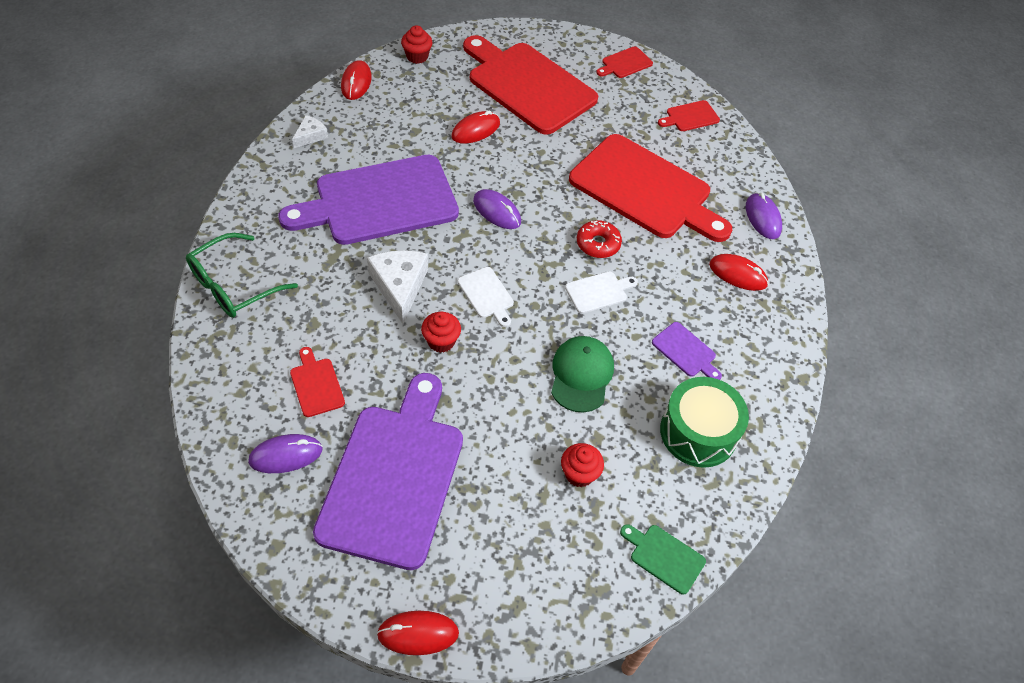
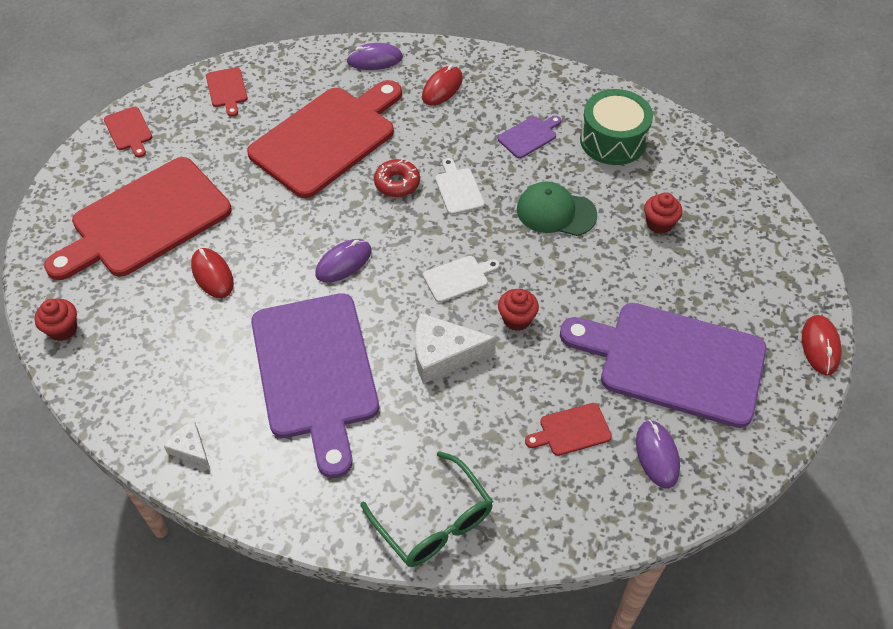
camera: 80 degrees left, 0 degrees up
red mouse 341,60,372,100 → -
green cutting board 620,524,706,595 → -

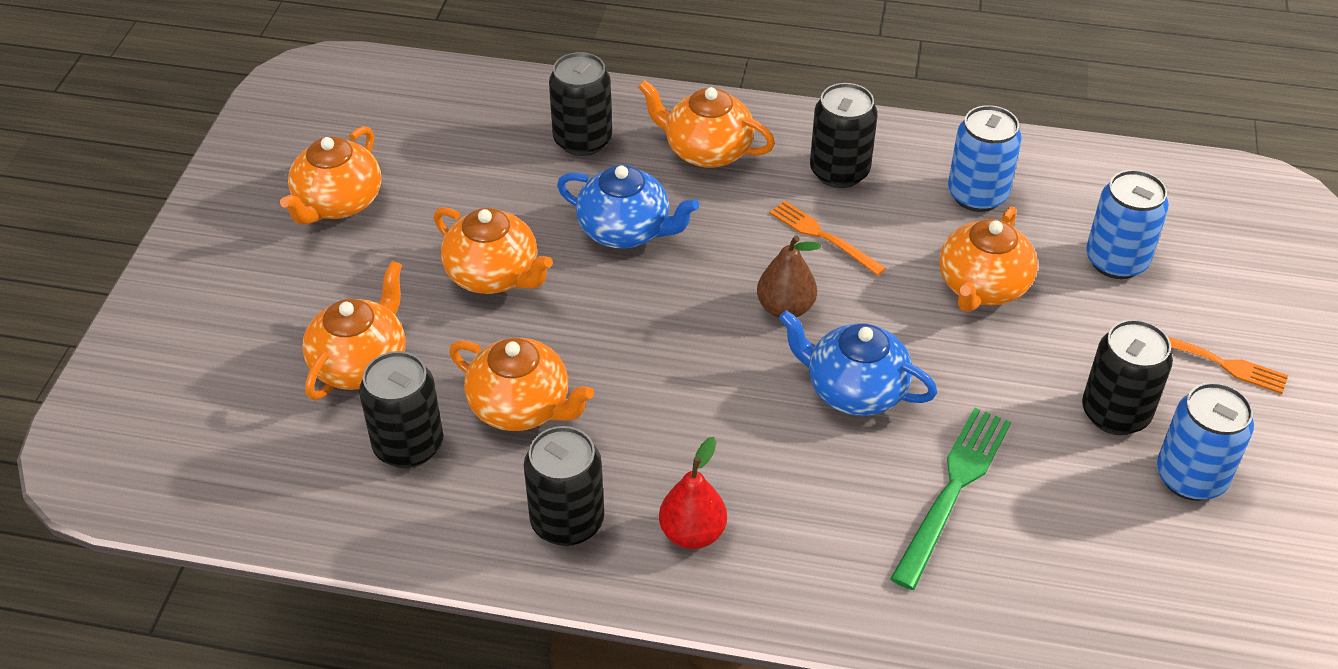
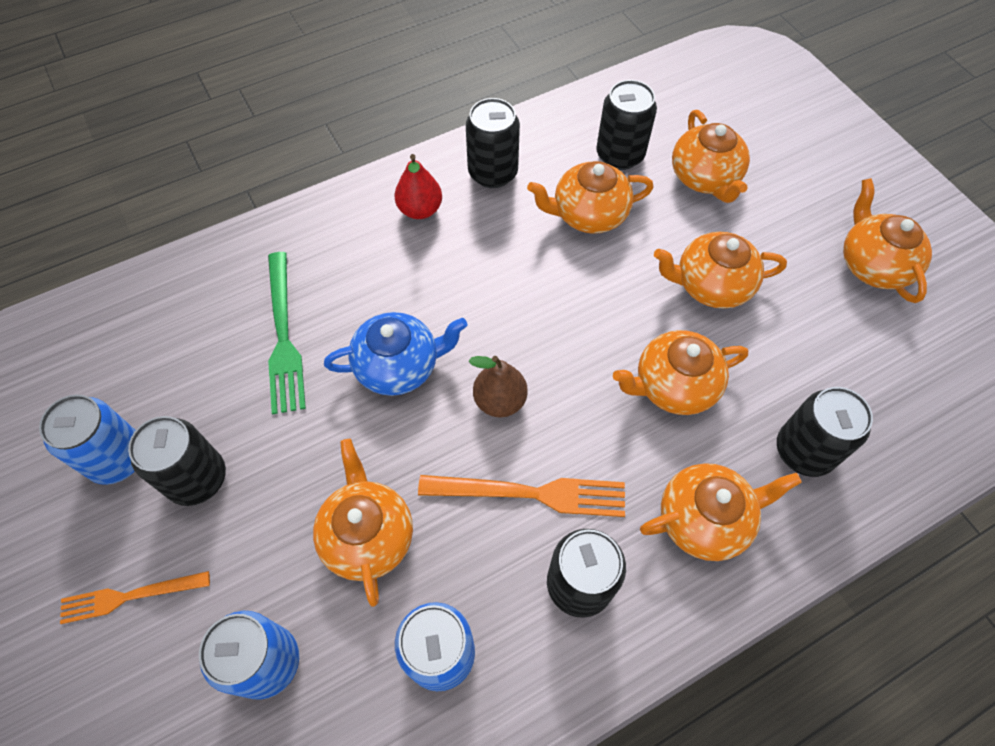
camera: 140 degrees right, 15 degrees up
blue teapot 557,165,699,249 → orange teapot 613,330,748,415
orange fork 769,200,886,276 → orange fork 418,475,625,517, x1.51

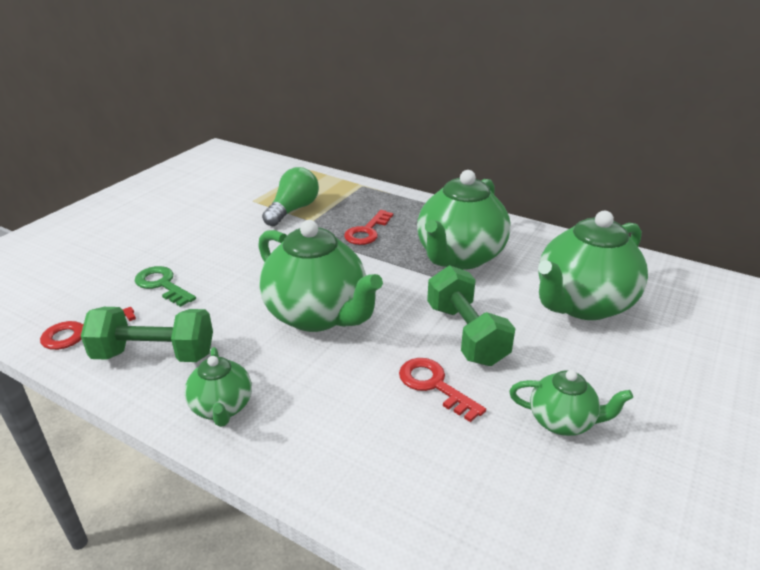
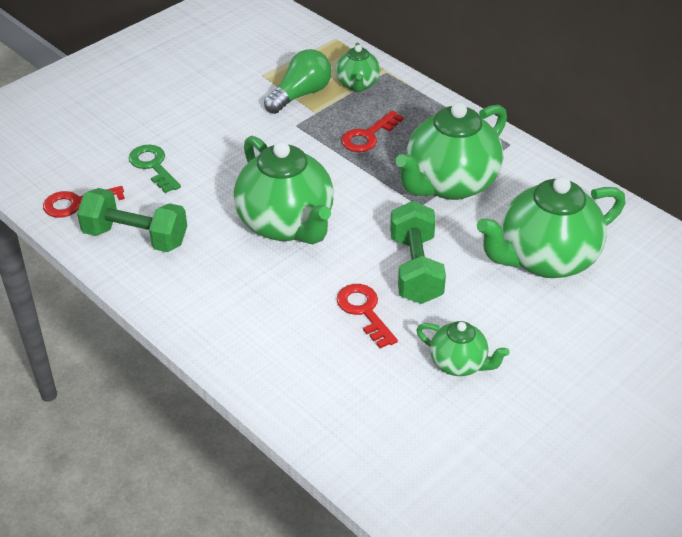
camera: 15 degrees right, 10 degrees up
green teapot 184,347,252,427 → green teapot 336,43,380,92, move

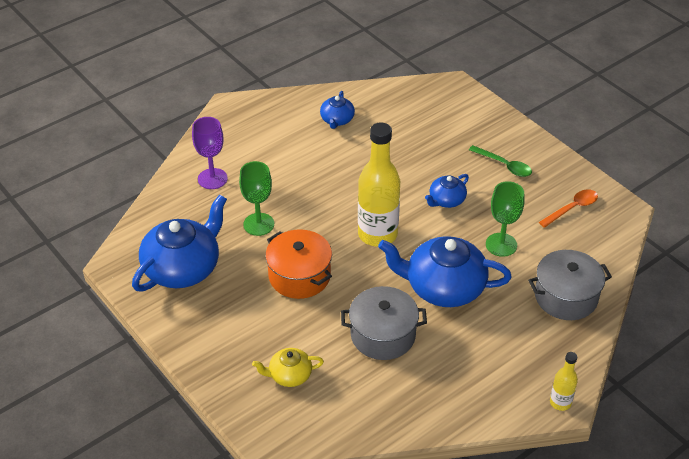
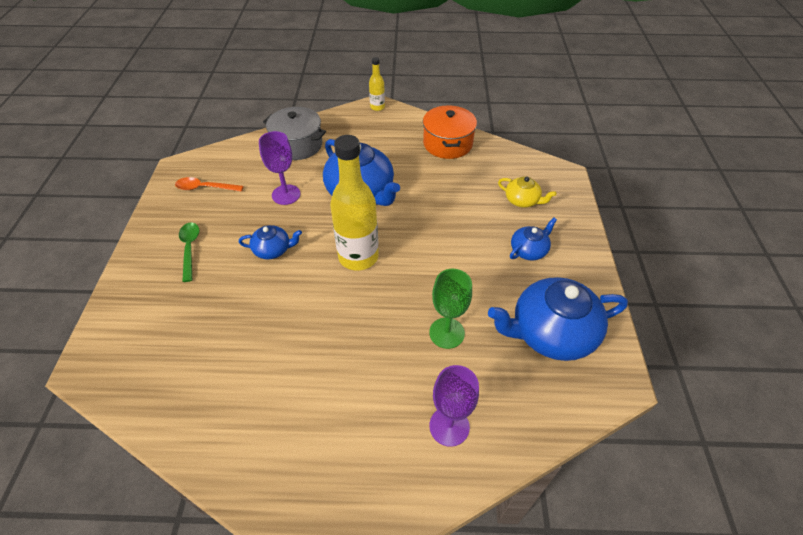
camera: 140 degrees left, 5 degrees up
orange pot 265,230,332,299 → orange pot 423,105,477,159, move
blue teapot 320,91,355,129 → blue teapot 510,218,557,261, move
grey pot 341,286,427,360 → -
green goblet 486,181,524,257 → purple goblet 259,131,301,205

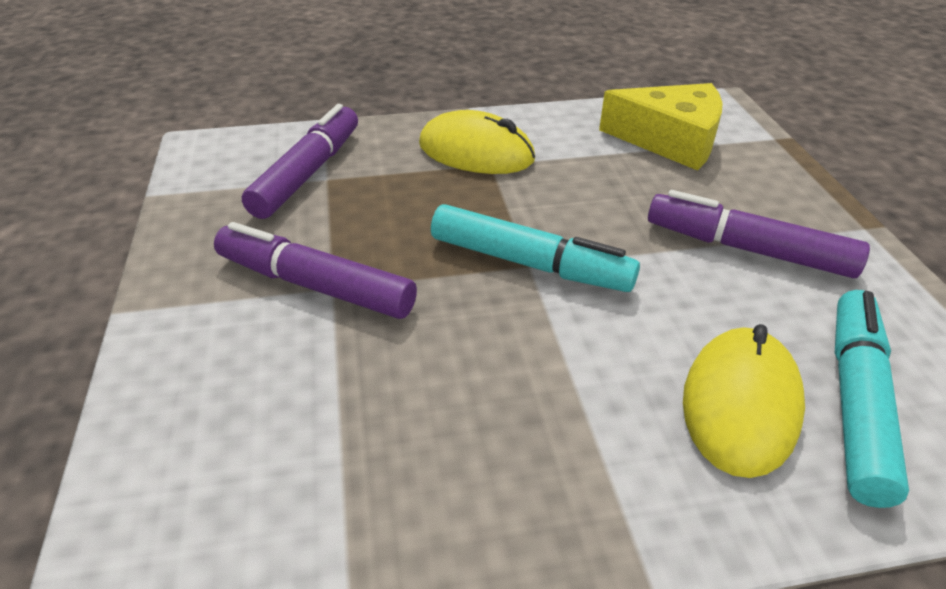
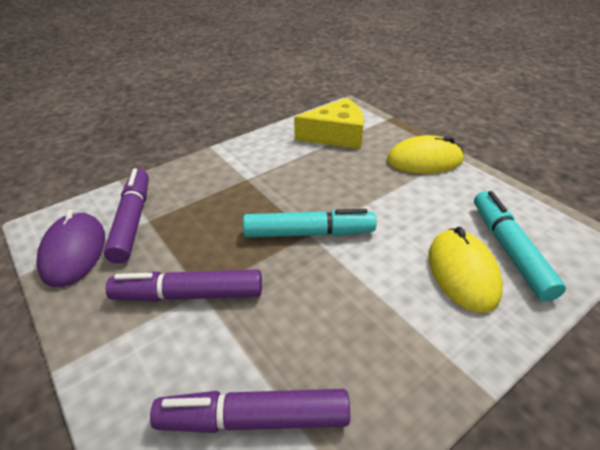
camera: 25 degrees left, 0 degrees up
yellow mouse 419,110,535,174 → yellow mouse 387,135,464,174, move
purple marker 648,190,870,278 → purple marker 150,389,350,433, move
- → purple mouse 36,209,105,287

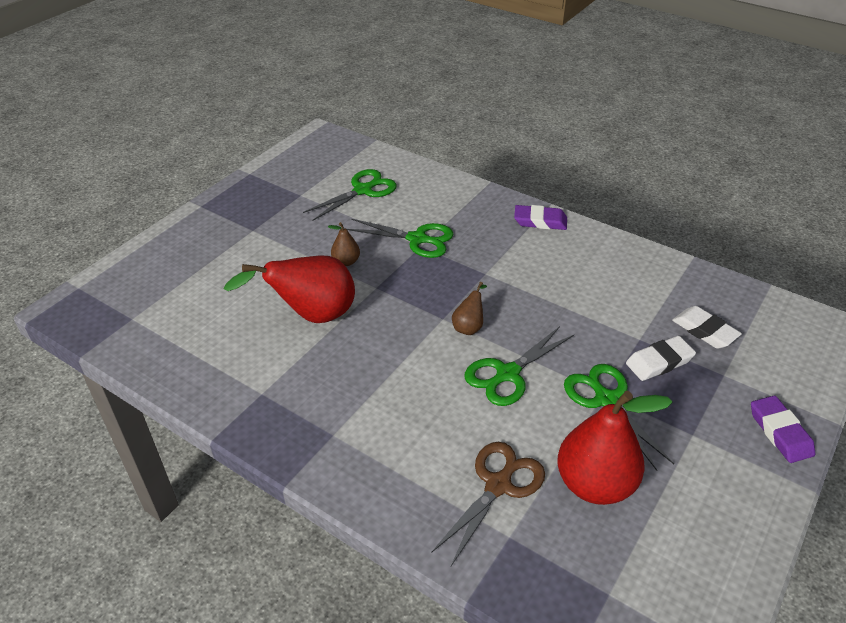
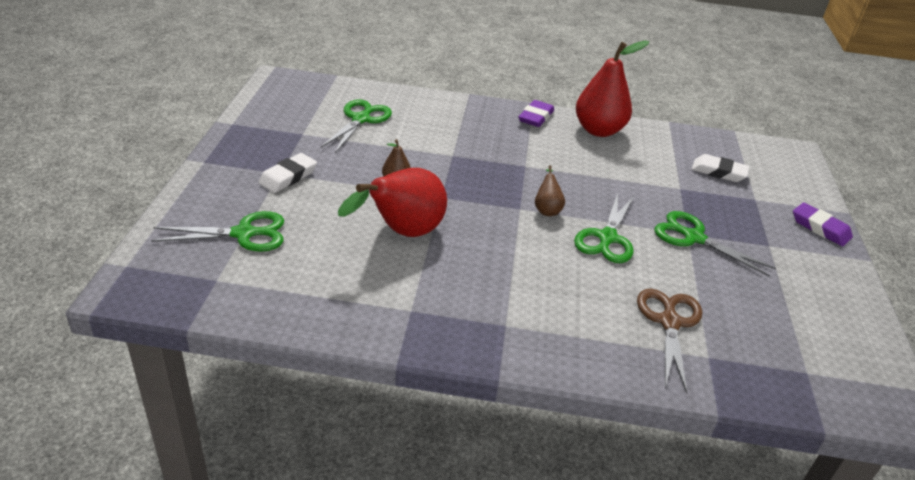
camera: 30 degrees left, 5 degrees down
green scissors 347,218,454,258 → green scissors 151,211,284,252, move
purple eraser 514,205,567,230 → purple eraser 518,100,554,127, 45 degrees counterclockwise
red pear 557,391,673,505 → red pear 576,41,649,137, move
white eraser 626,336,696,381 → white eraser 258,153,317,193, move

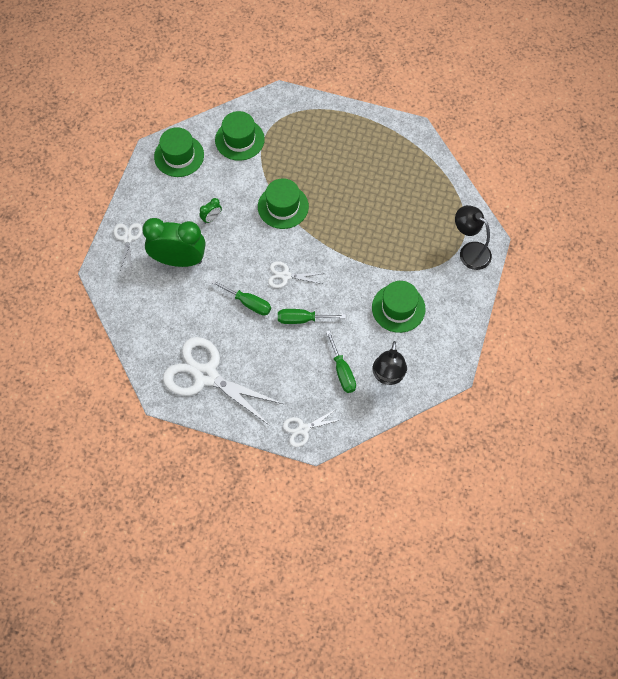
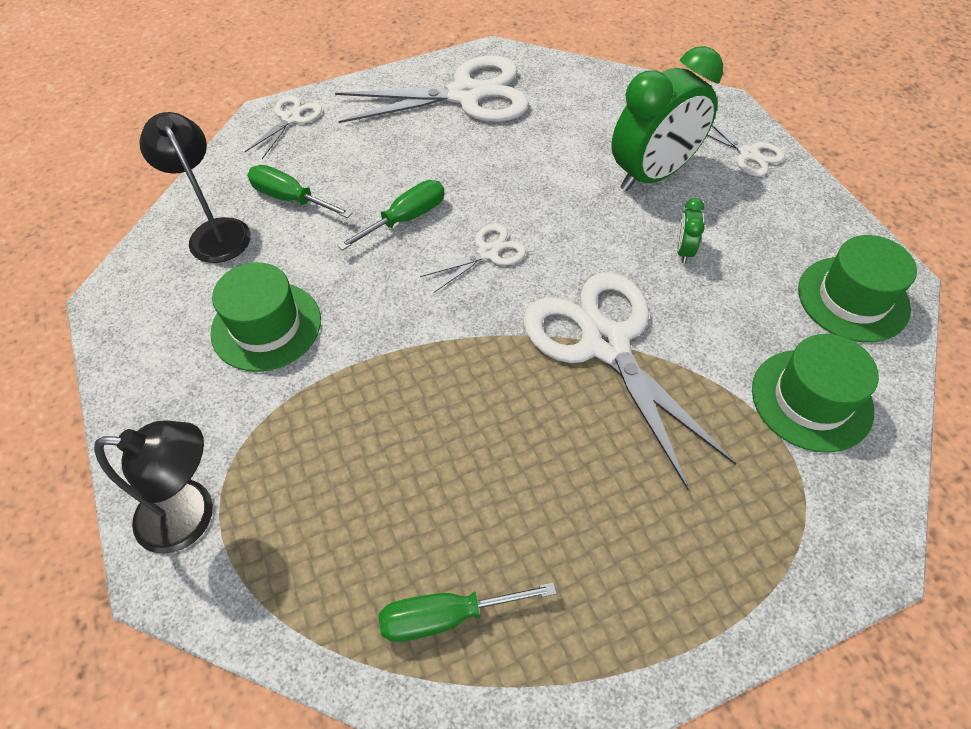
camera: 140 degrees right, 10 degrees down
green screwdriver 211,280,271,315 → green screwdriver 379,582,557,642, move
green hat 258,178,309,229 → white scissors 523,272,737,490

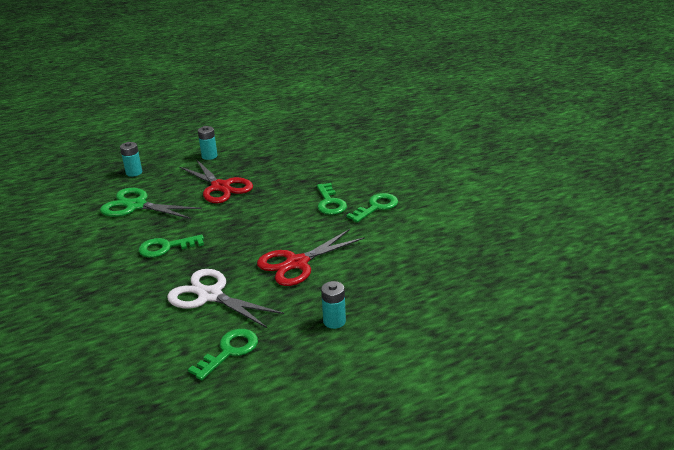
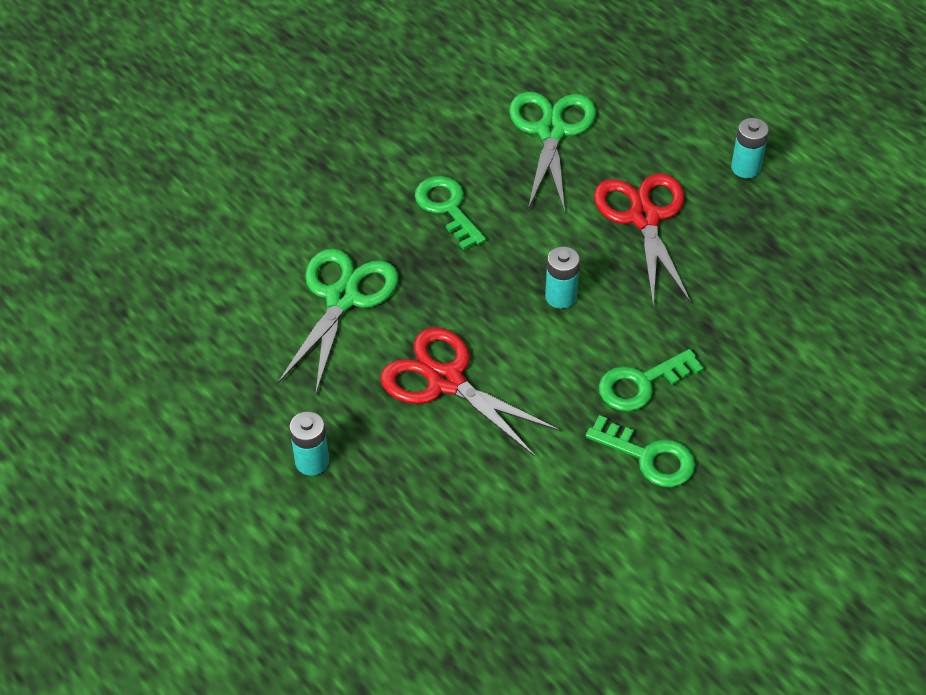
camera: 75 degrees right, 20 degrees up
turquoise battery 120,142,142,177 → turquoise battery 545,246,580,309, move
white scissors 167,269,284,328 → green scissors 278,249,398,393
red scissors 179,159,253,203 → red scissors 594,173,691,304, 135 degrees clockwise
green key 188,329,258,380 → -

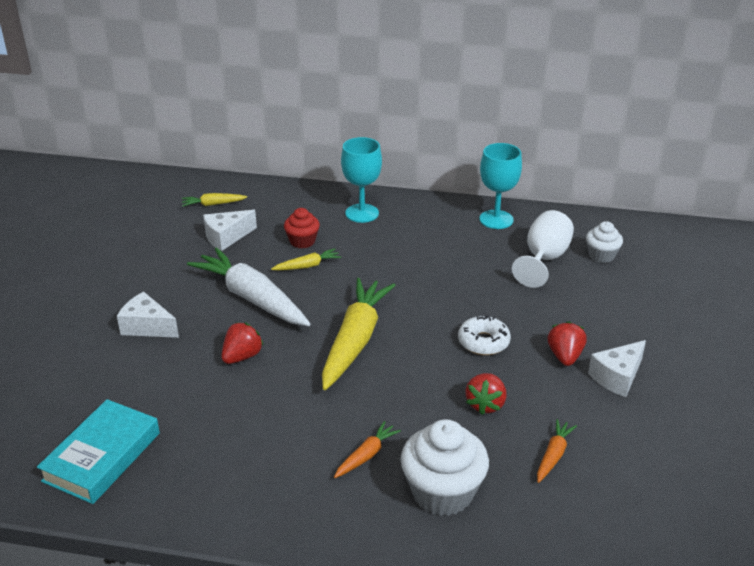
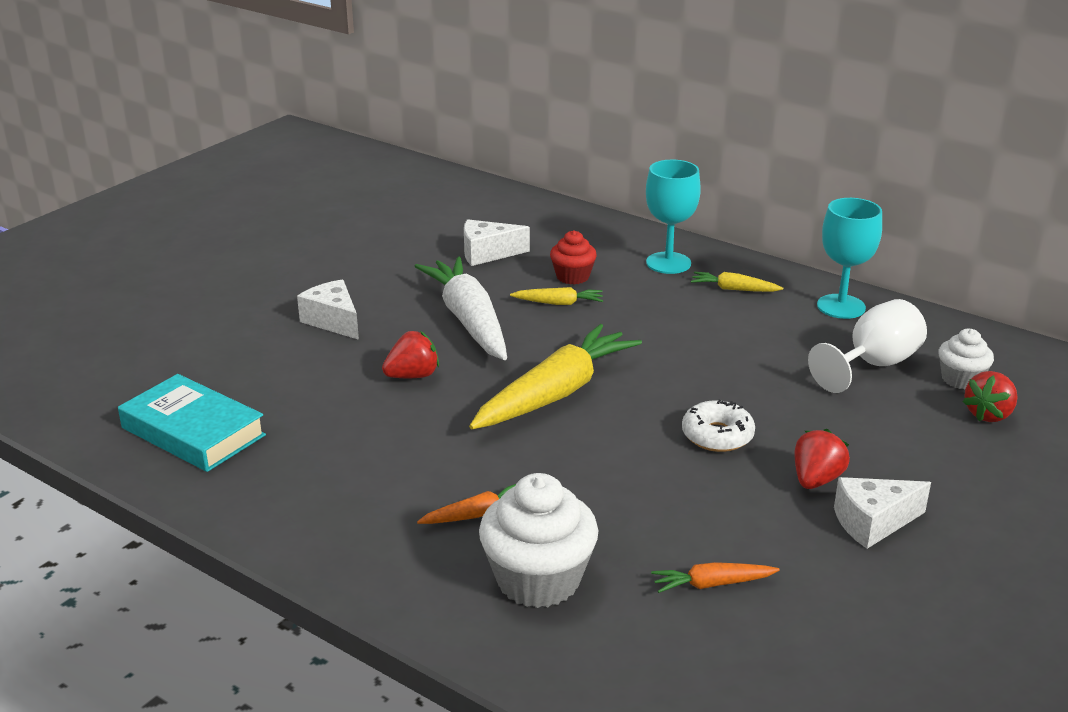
camera: 25 degrees right, 5 degrees down
turquoise book 37,399,160,504 → turquoise book 118,374,266,472, 75 degrees clockwise
yellow carrot 182,193,247,207 → yellow carrot 691,272,783,292, move
red strawberry 465,373,507,415 → red strawberry 963,371,1018,422, move
orange carrot 537,419,577,483 → orange carrot 651,562,780,593, 150 degrees counterclockwise

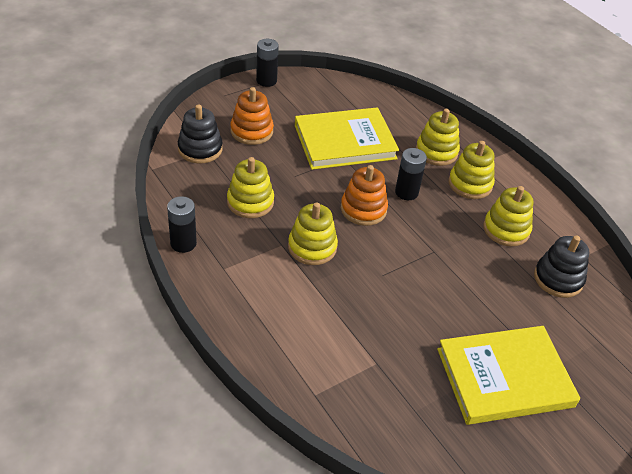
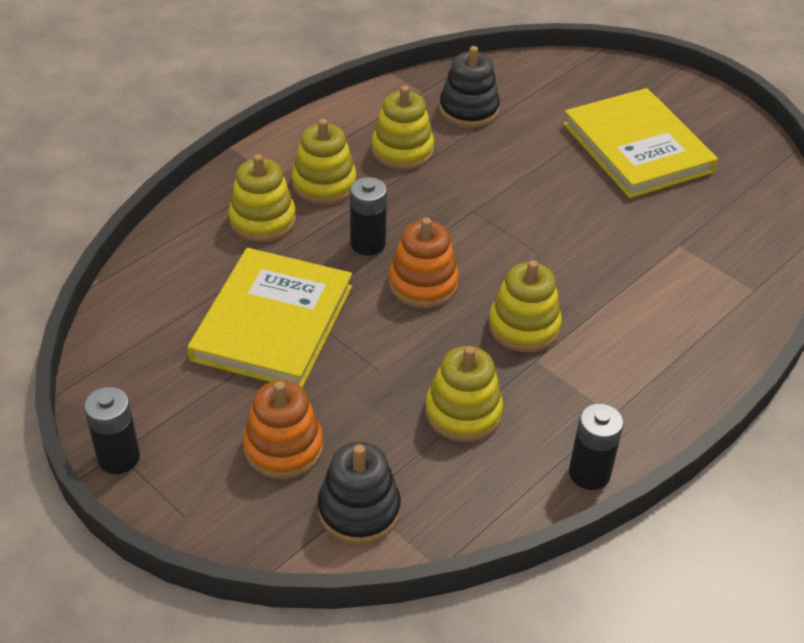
camera: 100 degrees left, 0 degrees up
yellow book 295,107,399,170 → yellow book 187,248,352,388, 45 degrees clockwise

